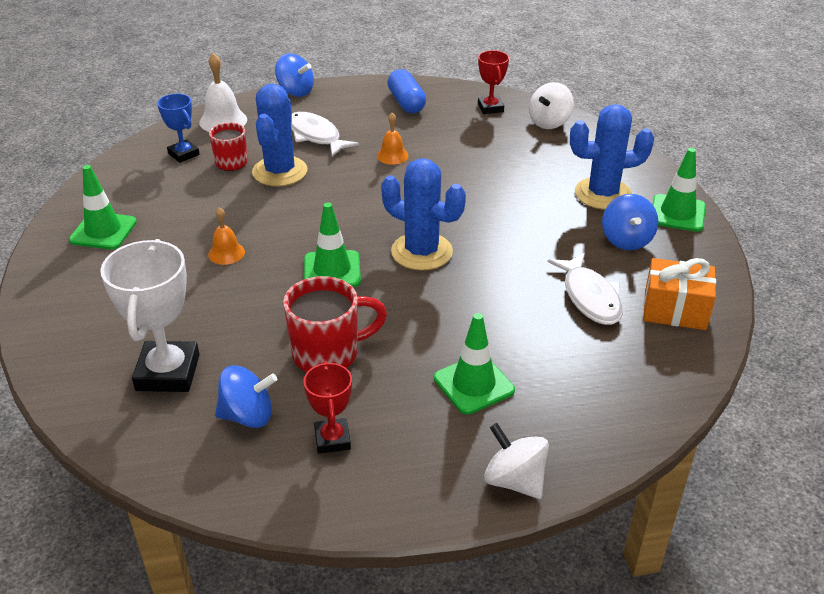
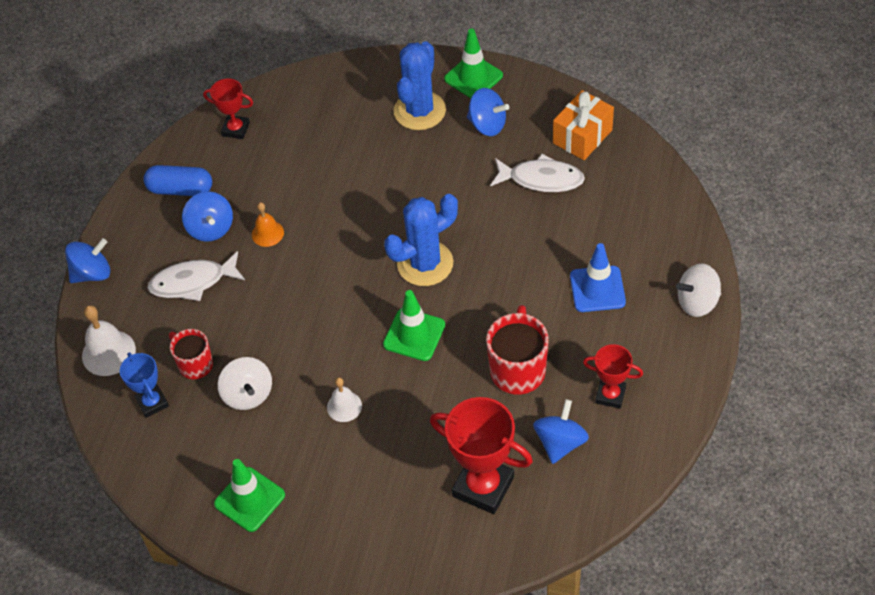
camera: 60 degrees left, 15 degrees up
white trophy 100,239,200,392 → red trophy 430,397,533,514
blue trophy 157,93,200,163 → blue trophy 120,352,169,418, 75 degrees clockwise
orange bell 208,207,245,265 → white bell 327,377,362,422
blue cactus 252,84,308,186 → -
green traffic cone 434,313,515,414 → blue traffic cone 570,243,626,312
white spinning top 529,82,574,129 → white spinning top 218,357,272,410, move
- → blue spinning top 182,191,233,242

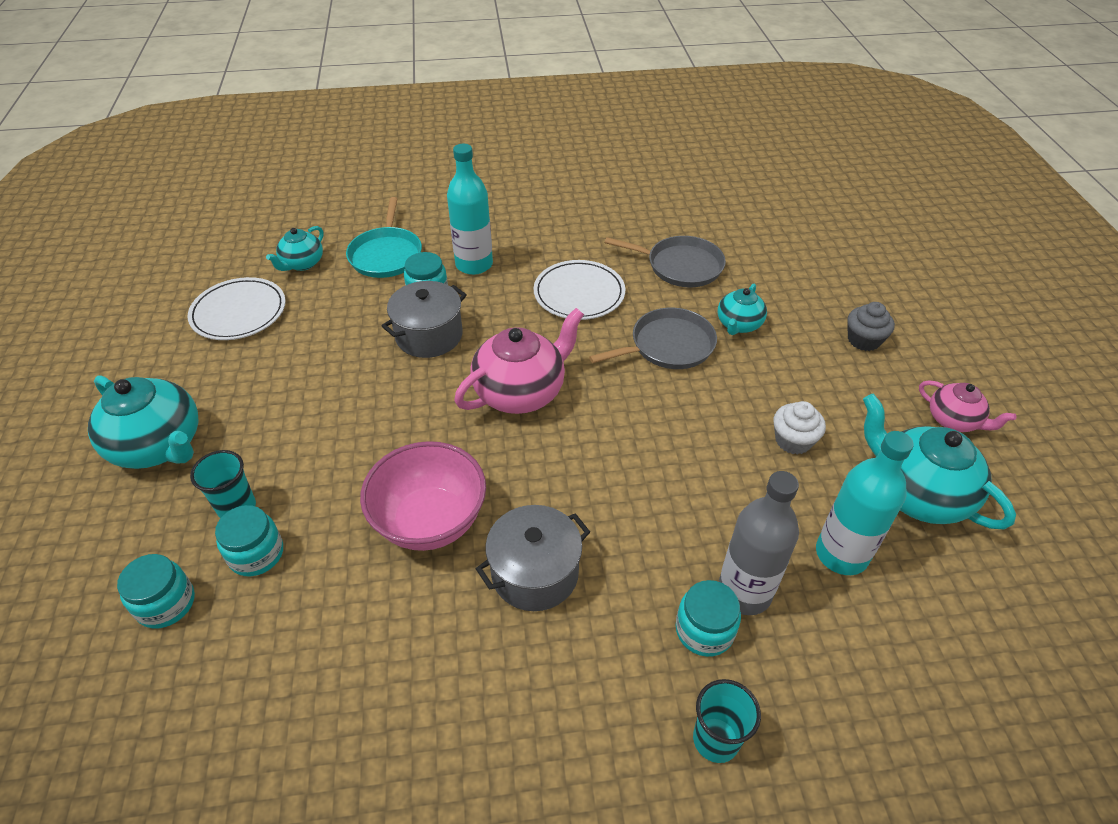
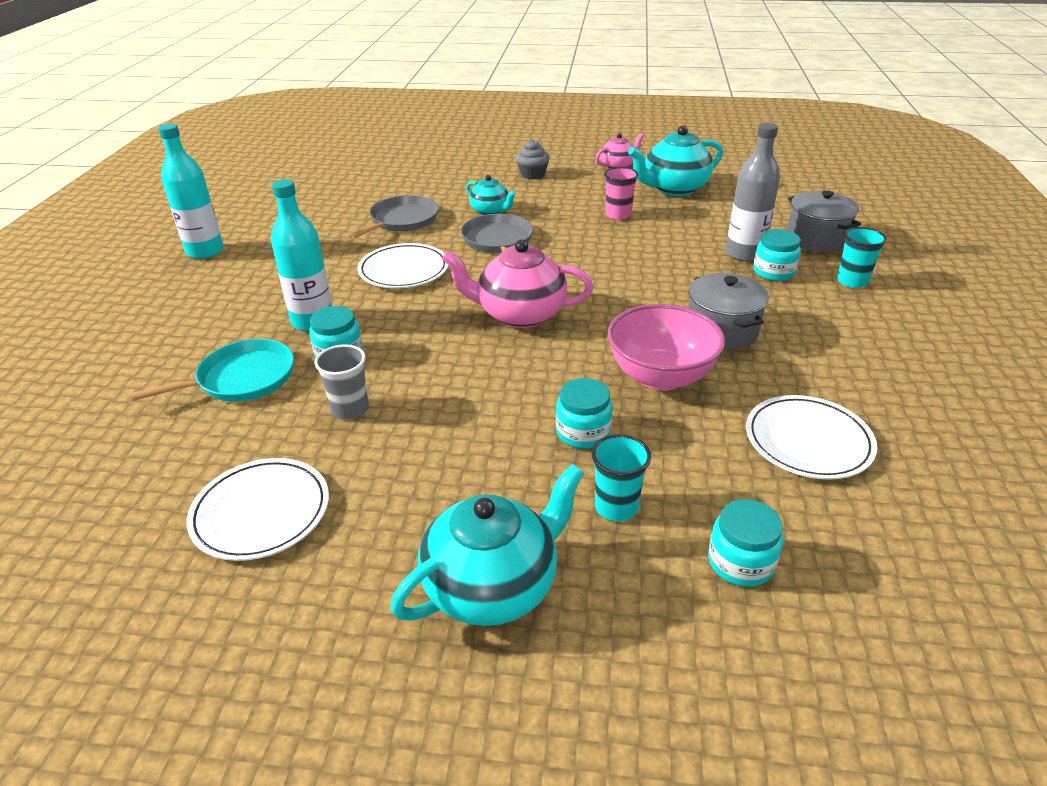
camera: 75 degrees left, 10 degrees down
turquoise jar 215,505,283,576 → turquoise jar 556,378,613,449, move
turquoise teapot 266,226,323,271 → -
turquoise pan 346,197,422,278 → turquoise pan 130,339,294,402, 45 degrees counterclockwise
grey pot 382,281,467,358 → grey pot 787,190,861,252, move
pink teapot 454,308,584,414 → pink teapot 442,239,593,328, 60 degrees counterclockwise
white cupcake 773,401,826,455 → pink cup 604,167,638,220
turquoise bottle 816,431,914,575 → turquoise bottle 158,124,224,259, move
- → grey cup 314,344,369,420
- → white plate 746,395,877,480

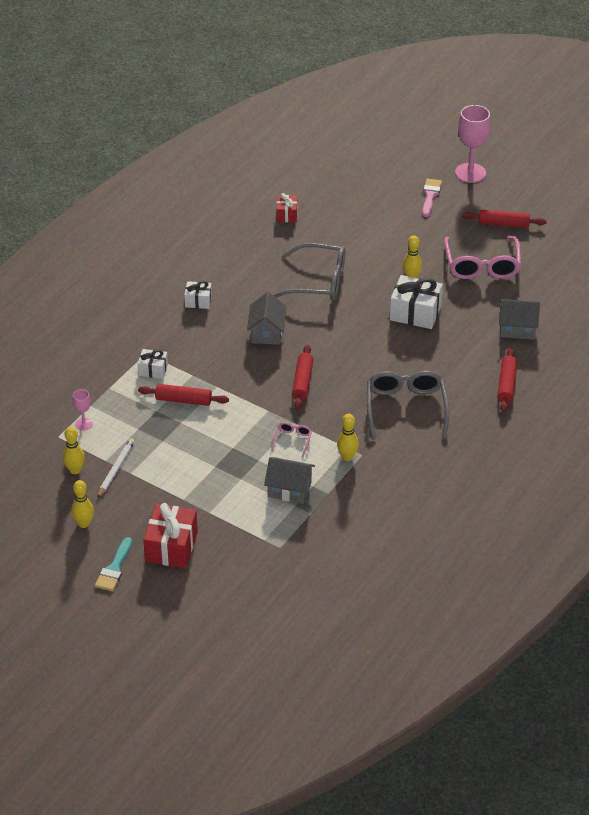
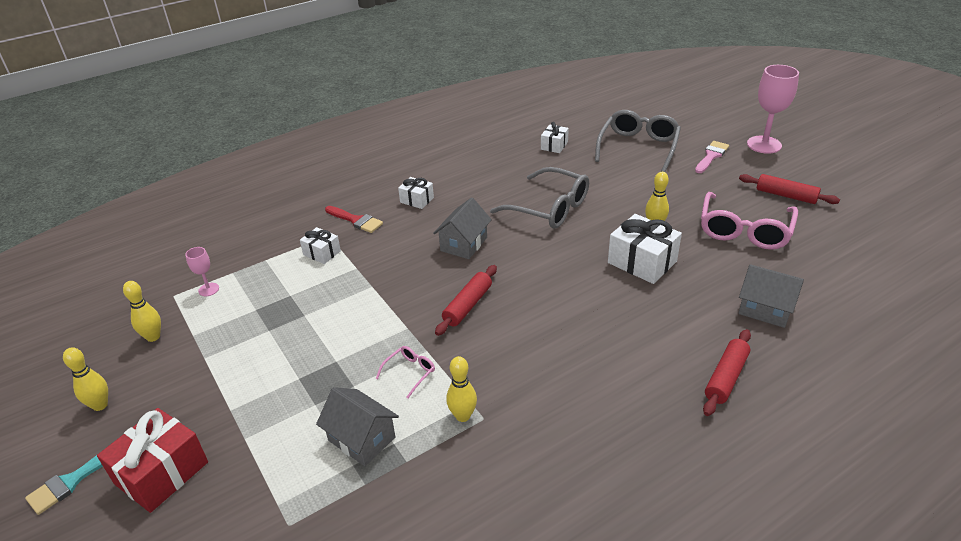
camera: 25 degrees right, 5 degrees down
white pencil 97,438,135,498 → -
red rolling pin 138,384,229,406 → -
red gift 277,193,297,222 → white gift 541,122,569,153
grey glasses 367,371,449,440 → grey glasses 595,110,681,172, move
- → red brush 325,206,383,233

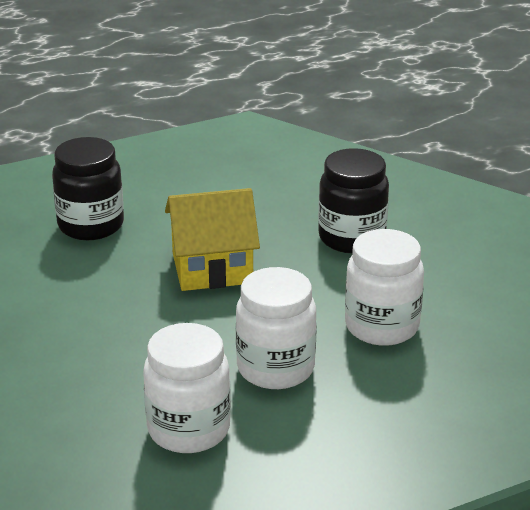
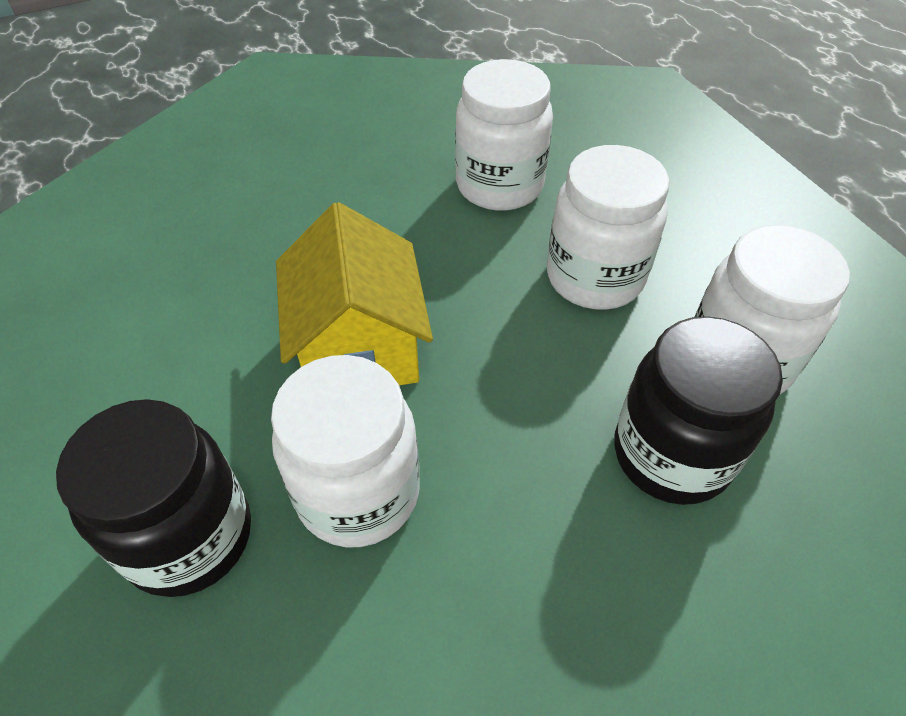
camera: 90 degrees left, 20 degrees up
black jar 318,148,389,253 → black jar 614,316,783,505, move
- → white jar 271,355,420,547

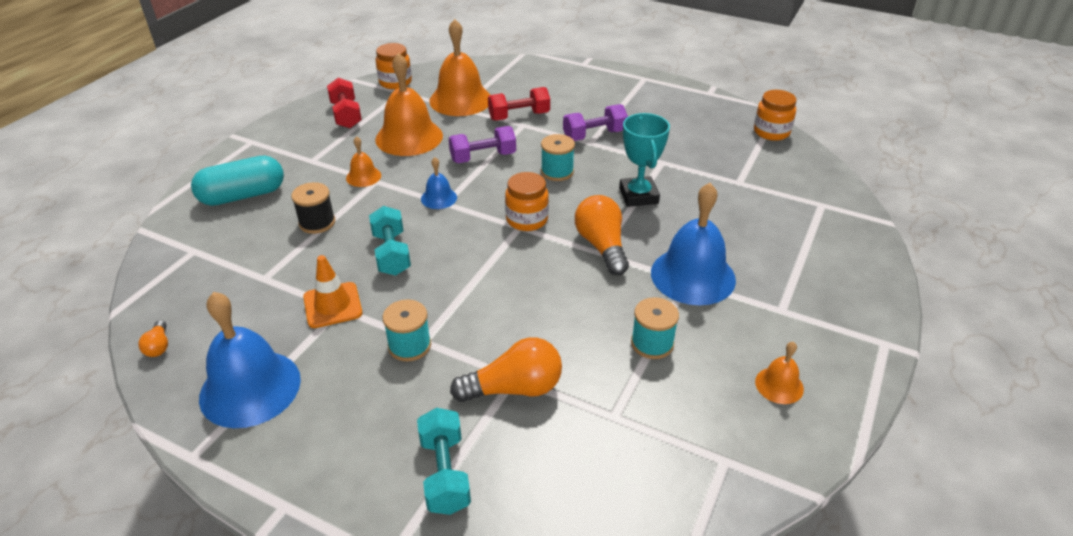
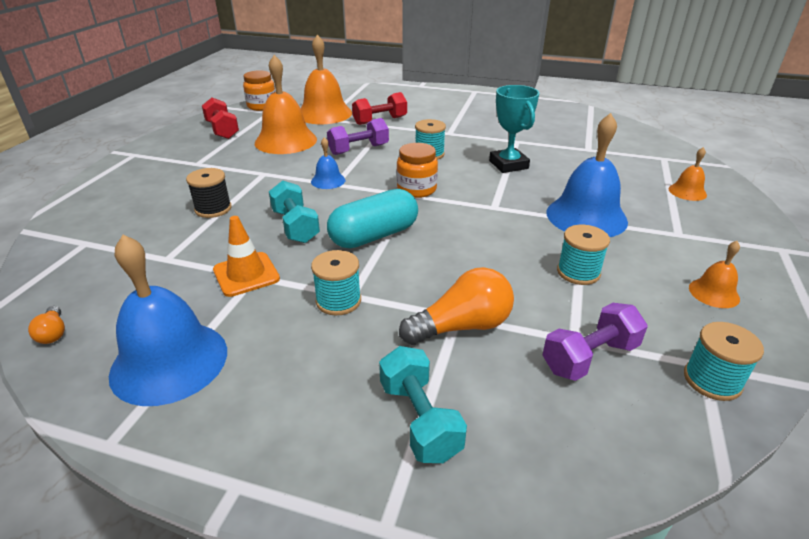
camera: 10 degrees left, 5 degrees down
turquoise capsule 191,155,284,206 → turquoise capsule 327,189,418,248, move
orange bell 346,136,381,187 → orange bell 669,147,707,201, move
purple dumbbell 563,104,628,141 → purple dumbbell 543,303,648,381, move
orange light bulb 575,195,629,275 → -
orange jar 754,90,797,141 → -
- → turquoise spool 684,322,764,401

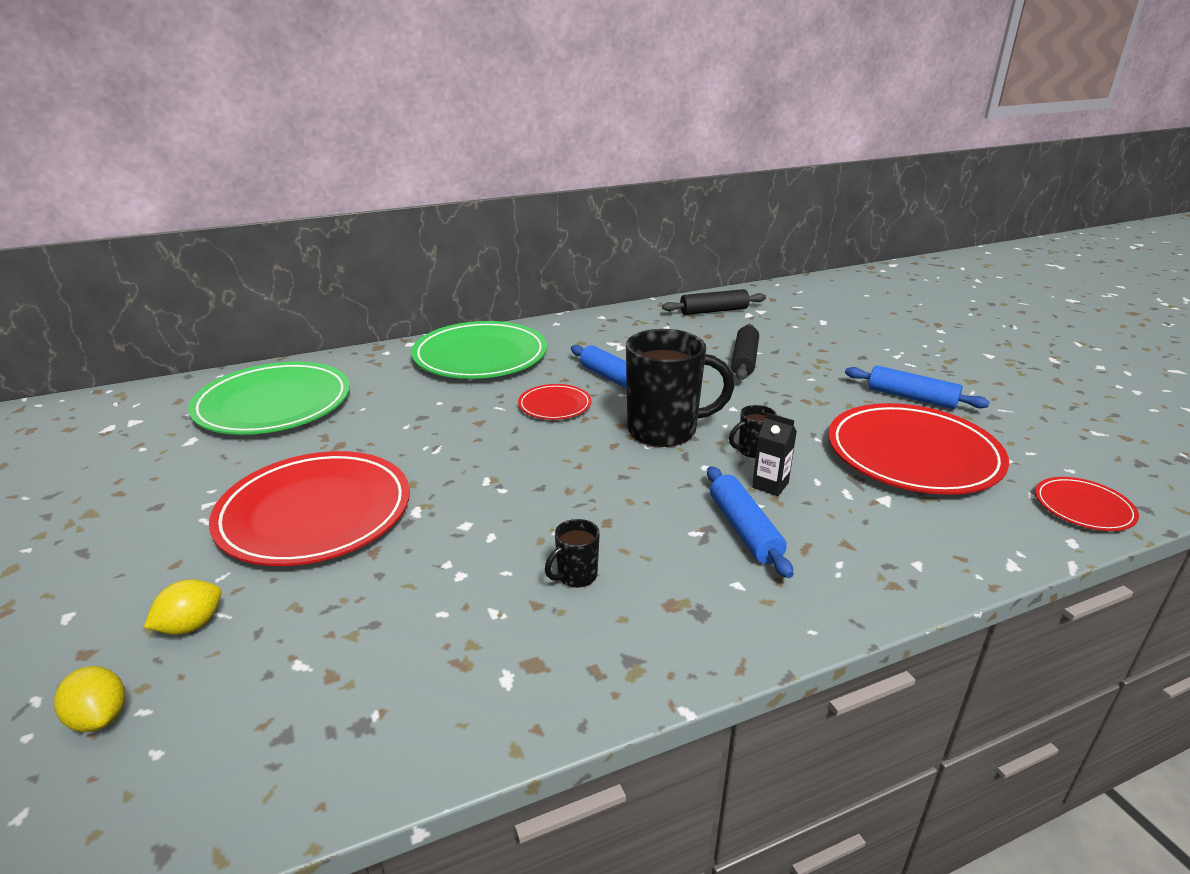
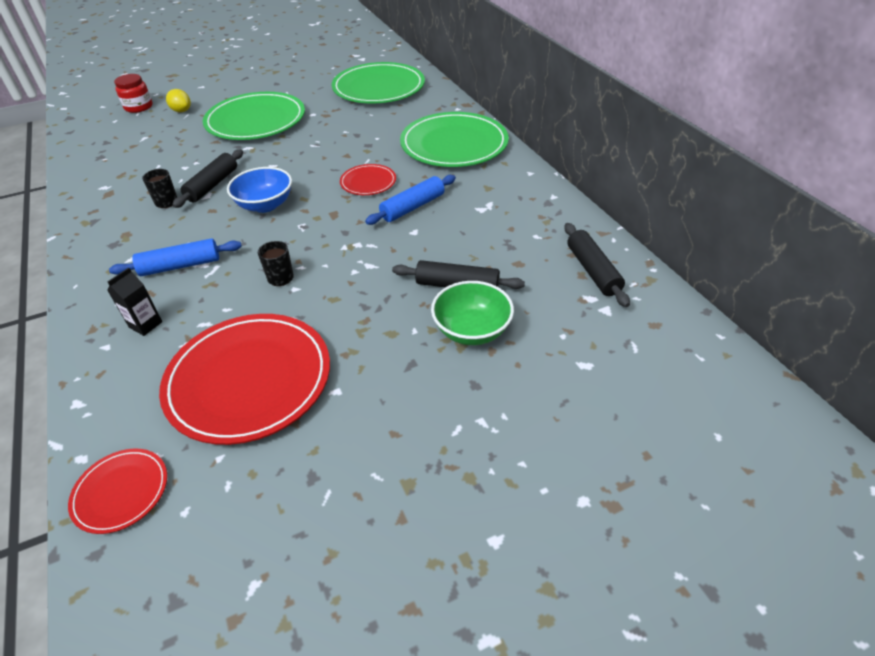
camera: 90 degrees right, 15 degrees up
yellow lemon 54,666,125,732 → red jar 114,74,153,113
red plate 209,451,410,566 → green plate 203,92,305,140
black mug 626,329,734,447 → -
black carton 752,412,797,496 → black carton 107,267,162,336, move
blue rolling pin 845,366,990,409 → -
- → black rolling pin 172,149,243,208
- → blue bowl 227,167,292,213
- → green bowl 431,281,514,345

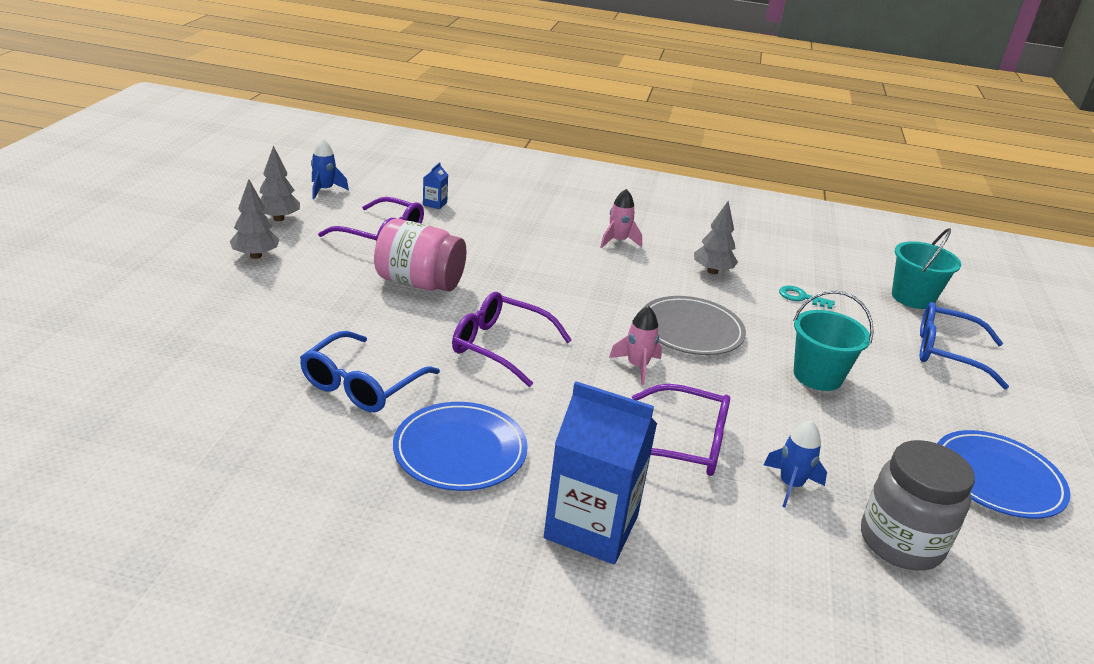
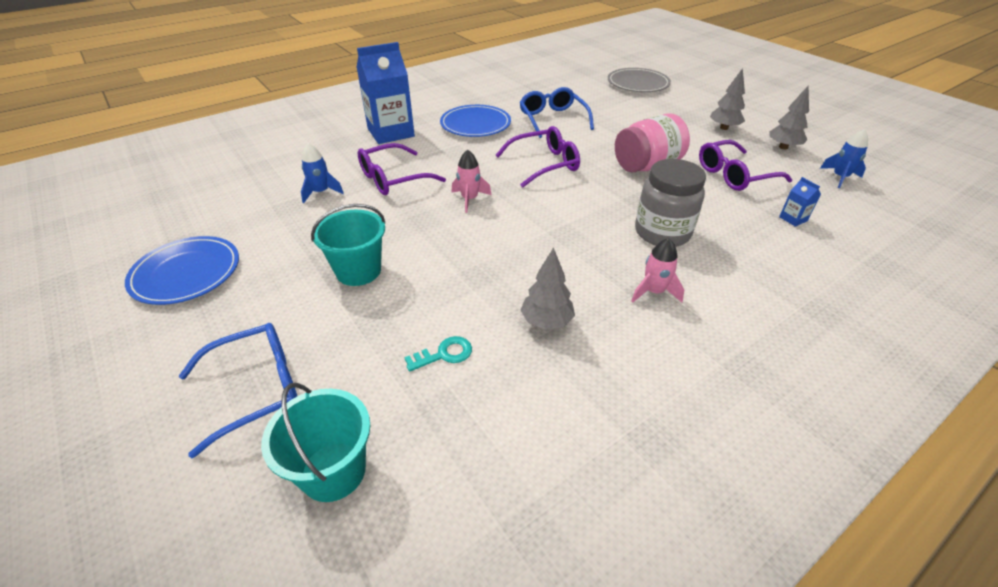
camera: 135 degrees right, 10 degrees up
grey plate 642,296,746,355 → grey plate 608,68,671,92, move
grey jar 861,440,975,571 → grey jar 635,159,706,247, move

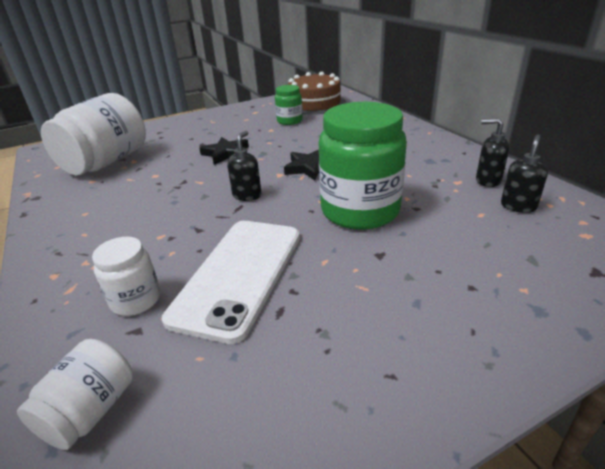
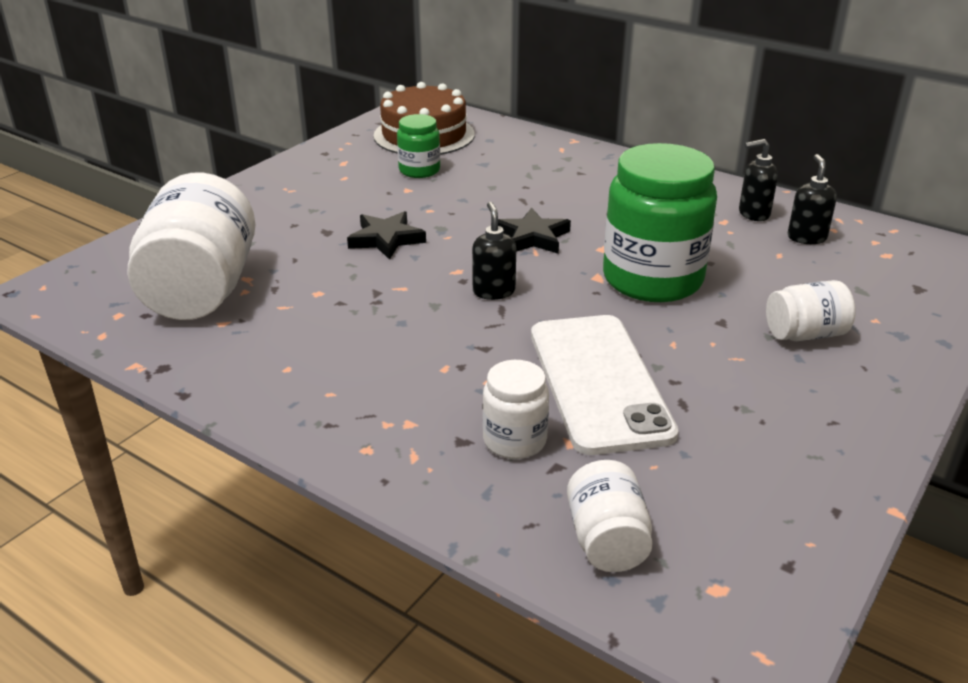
camera: 30 degrees left, 0 degrees up
- → white jar 766,280,856,341

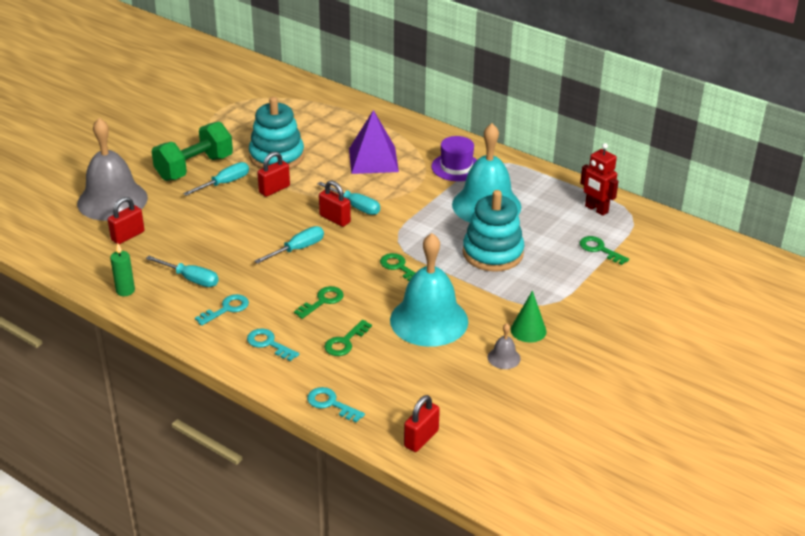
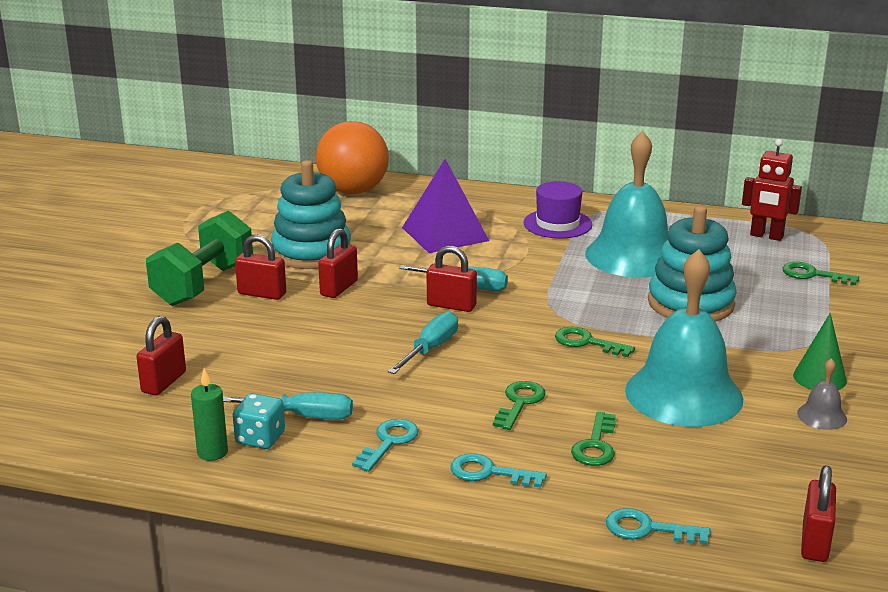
camera: 20 degrees left, 10 degrees down
grey bell 77,118,148,221 → -
turquoise screwdriver 183,162,249,196 → red padlock 235,235,286,300
- → turquoise dice 233,393,285,449
- → orange ball 316,121,389,194

